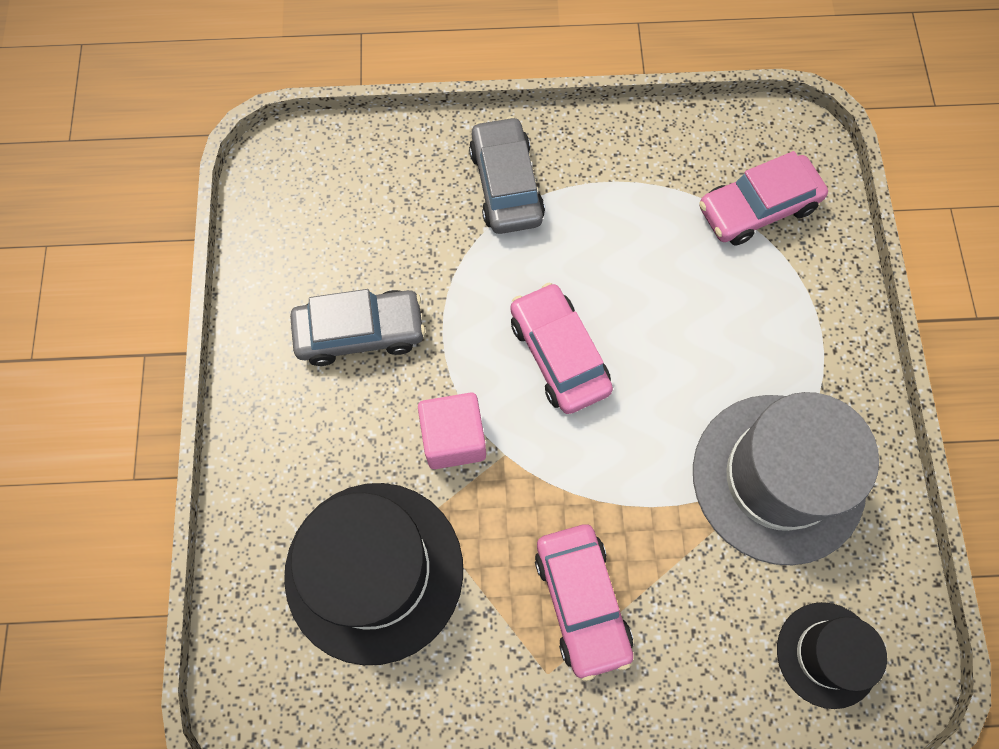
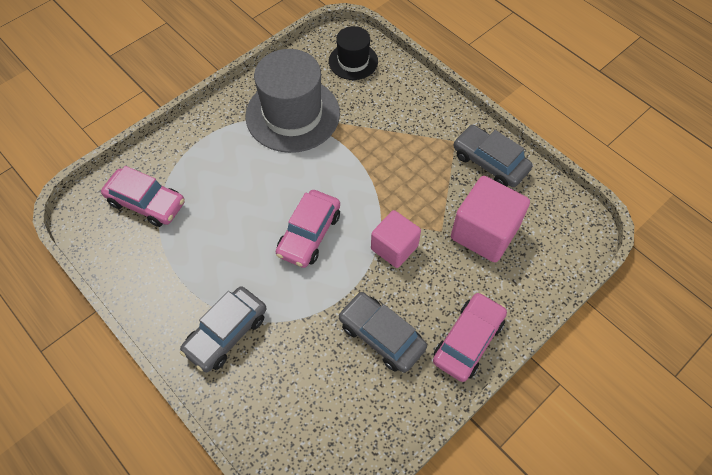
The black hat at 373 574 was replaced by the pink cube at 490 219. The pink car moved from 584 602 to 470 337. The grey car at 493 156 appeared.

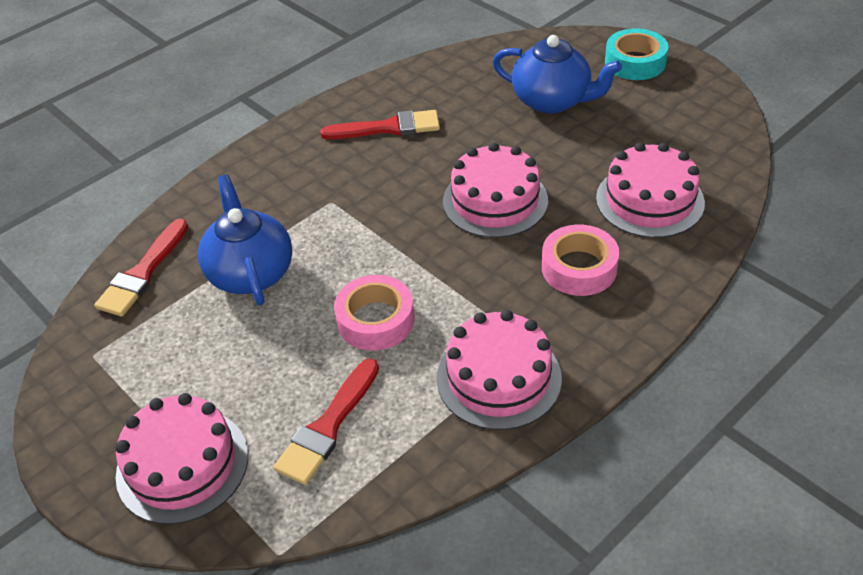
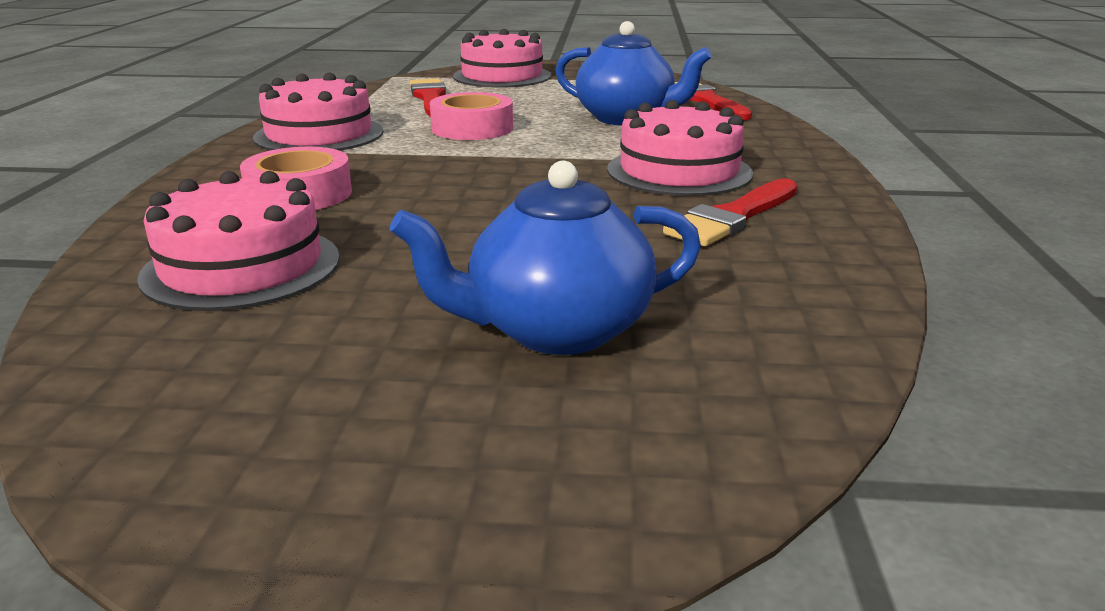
The turquoise tape at 636 54 disappeared. The pink cake moved from 495 190 to 680 148.

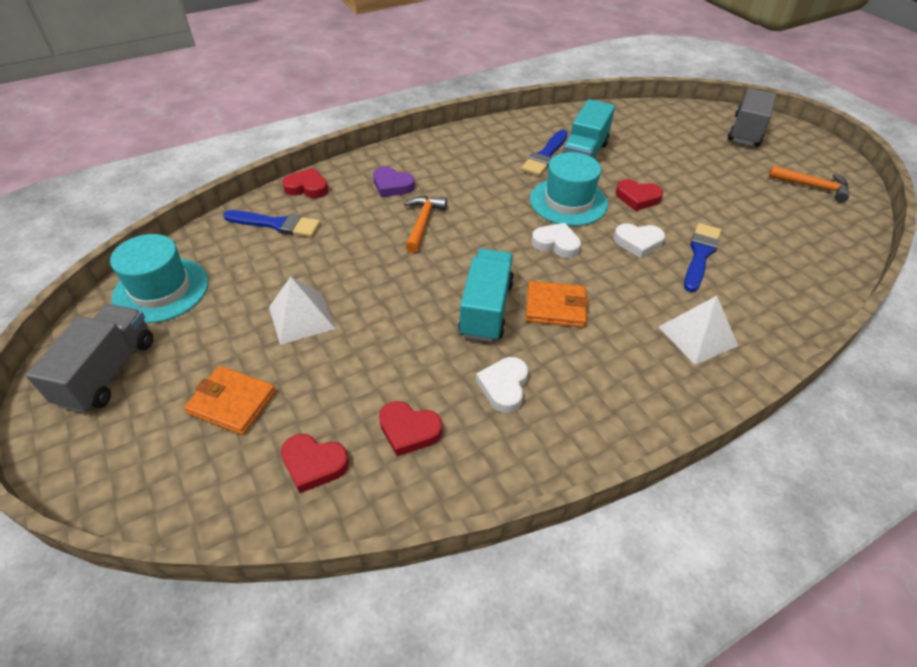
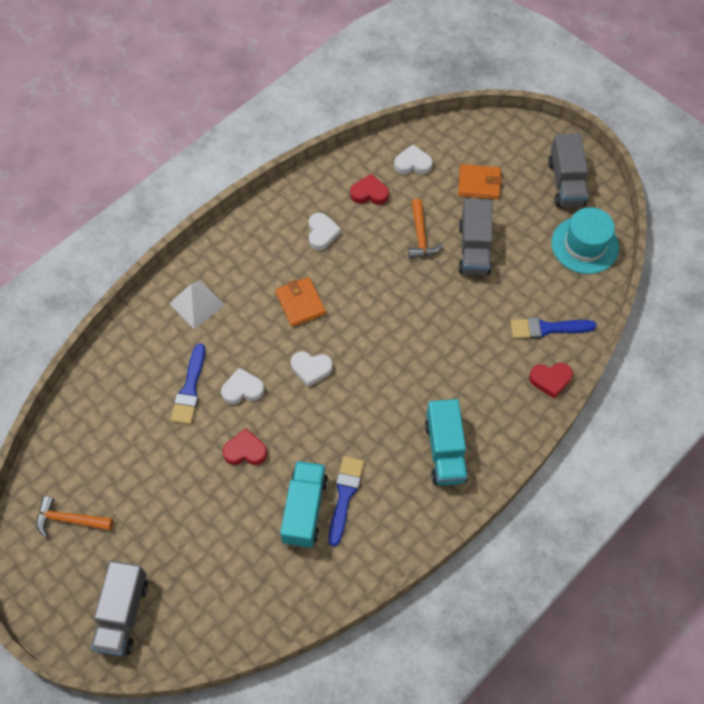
The turquoise hat at 569 189 disappeared. The purple heart at 394 182 disappeared. The orange hammer moved from 425 224 to 425 229. The turquoise truck moved from 486 295 to 446 442. The white pyramid at 302 311 was replaced by the grey truck at 475 237. The orange wallet at 557 304 turned 75 degrees clockwise. The red heart at 315 463 became the white heart at 413 159.

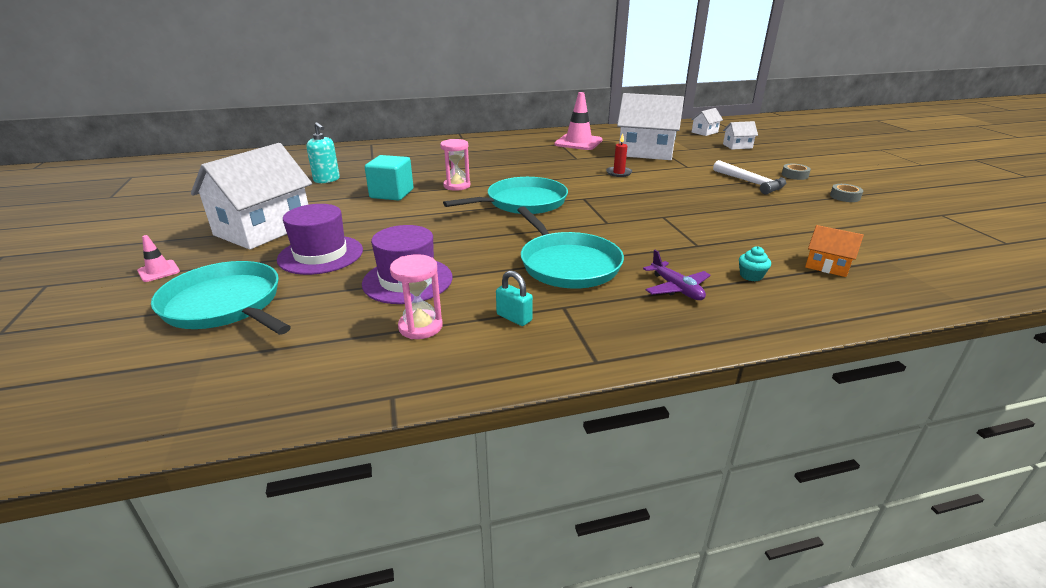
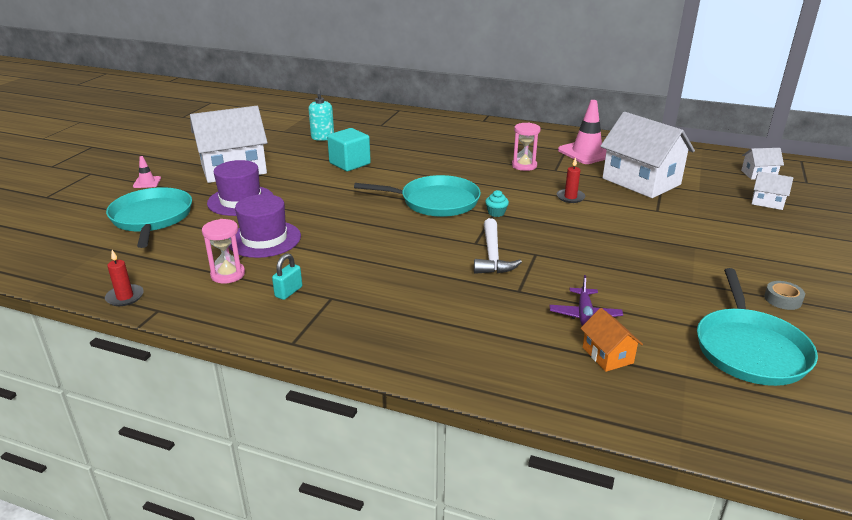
The pink hourglass moved from 455 165 to 526 146. The white hammer moved from 749 177 to 498 246. The grey tape at 796 172 disappeared. The turquoise pan moved from 570 247 to 757 327. The turquoise cupcake moved from 755 263 to 497 203. The purple plane moved from 677 275 to 586 300. The turquoise padlock at 514 298 turned 45 degrees clockwise. The red candle at 124 278 appeared.

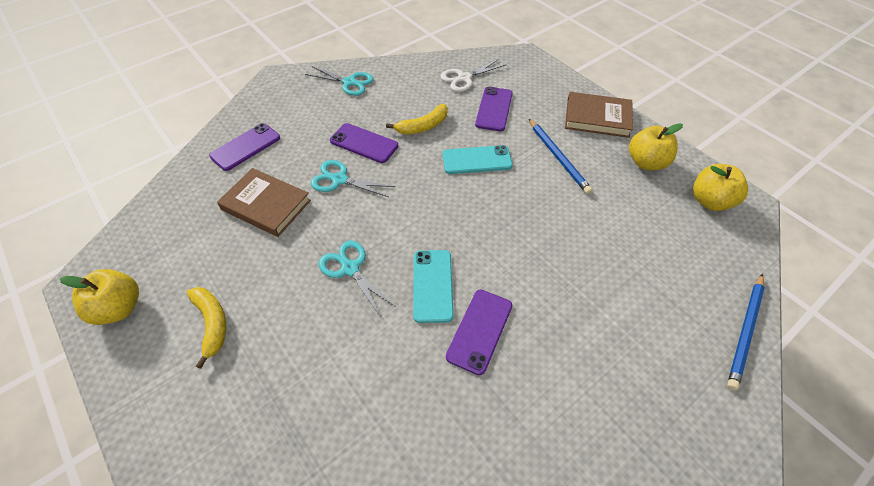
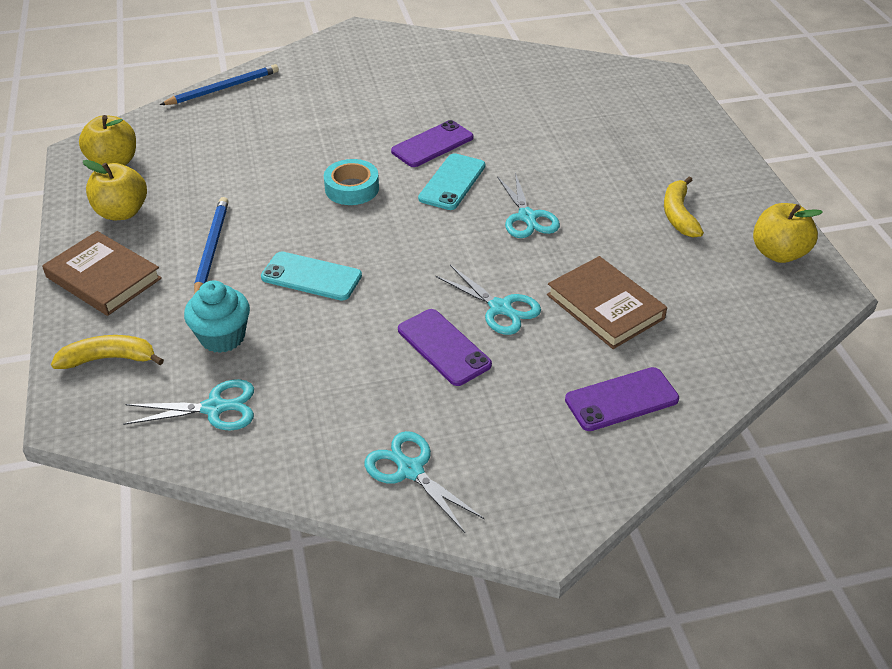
The white scissors at 472 75 became the turquoise scissors at 188 405. The purple phone at 494 109 was replaced by the turquoise cupcake at 217 316. The yellow banana moved from 417 119 to 107 352. The turquoise tape at 351 182 appeared.

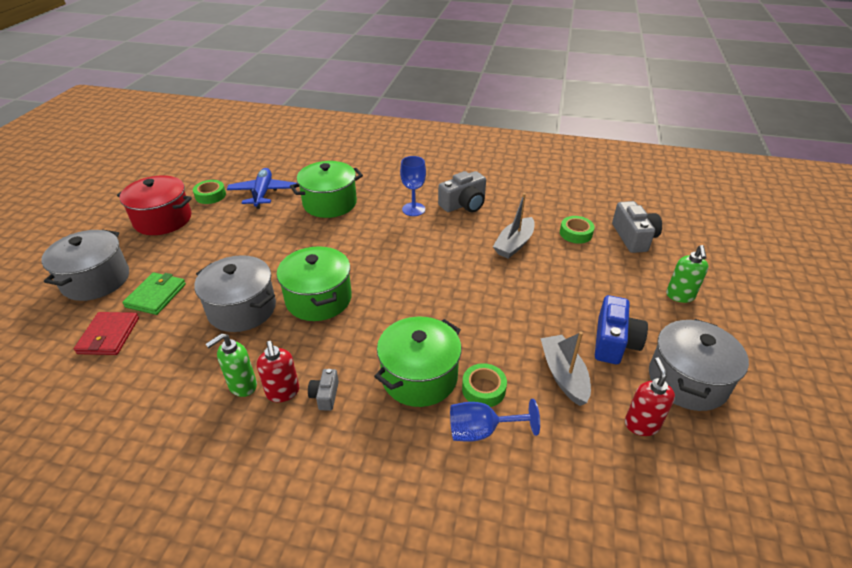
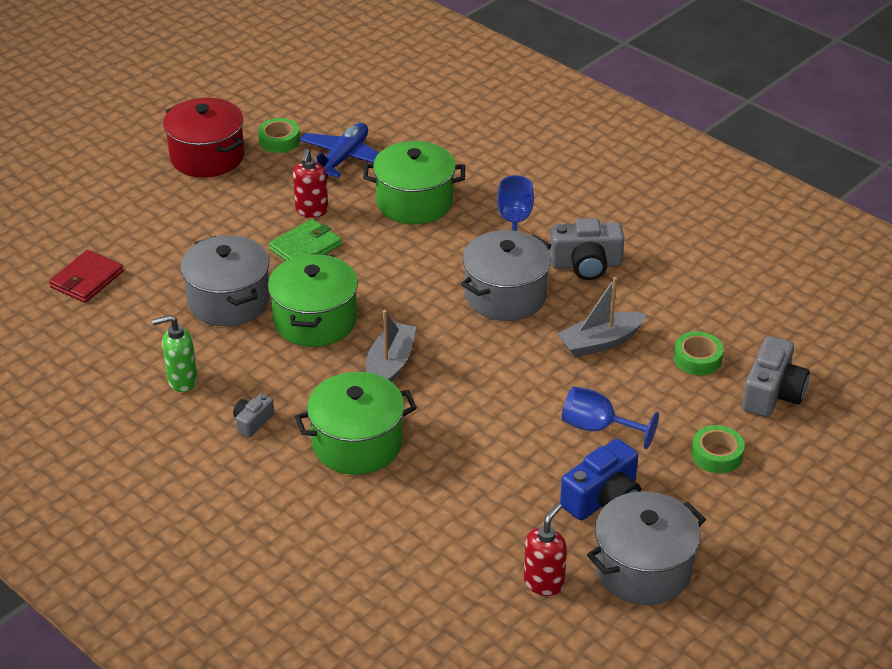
The grey pot moved from 85 265 to 506 275. The green soap dispenser at 687 274 disappeared. The green wallet moved from 154 293 to 305 240. The grey boat moved from 565 368 to 391 346. The red soap dispenser moved from 278 371 to 310 183. The green tape moved from 484 385 to 718 449. The blue goblet moved from 495 420 to 610 417.

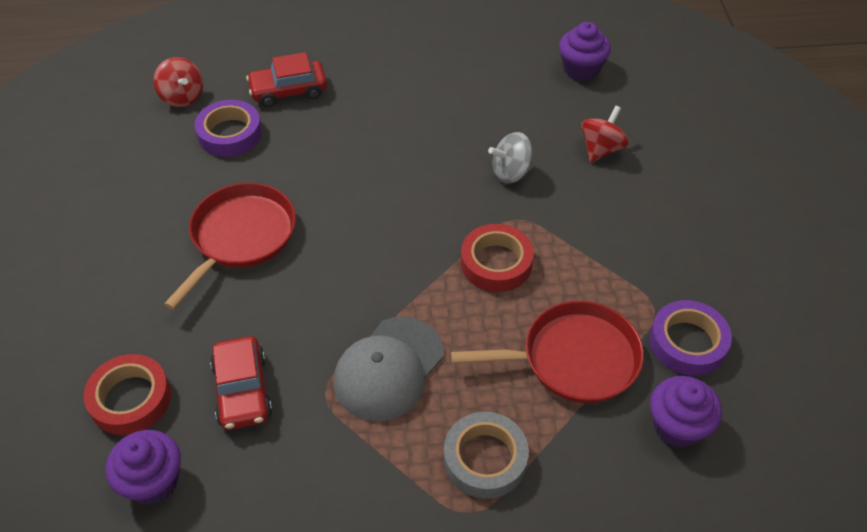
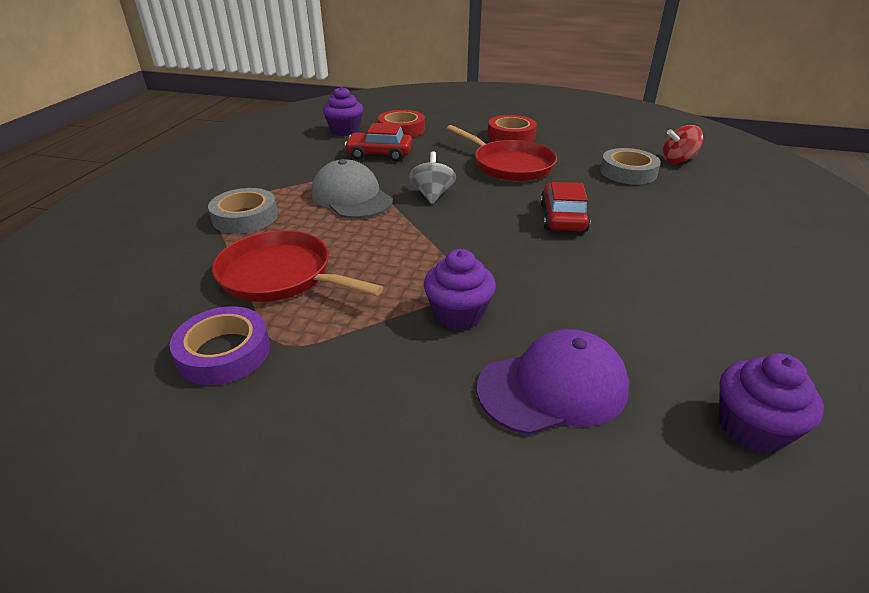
The red car moved from 286 79 to 565 207. The purple tape at 228 128 became the grey tape at 630 166. The red spinning top at 605 134 was replaced by the purple cap at 553 382. The grey spinning top moved from 511 157 to 432 177. The red tape moved from 497 258 to 512 128. The red pan at 547 352 turned 105 degrees clockwise. The purple cupcake moved from 686 412 to 460 289.

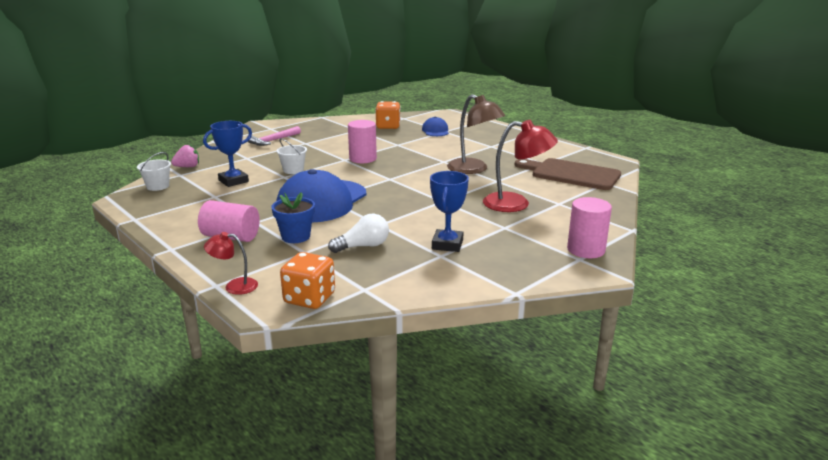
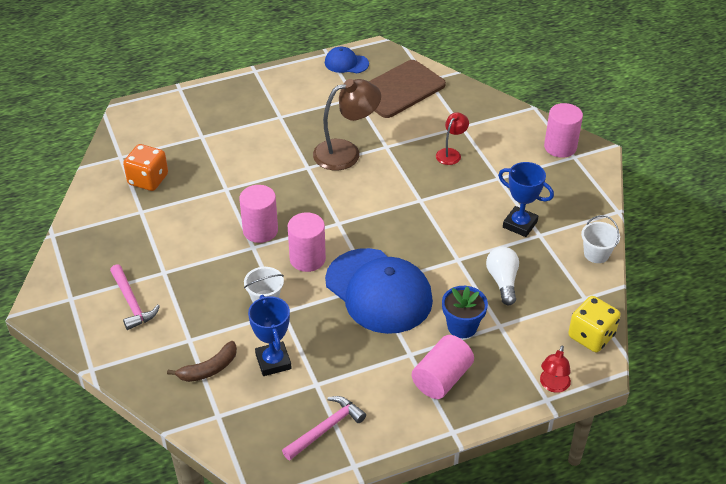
The blue cap moved from 435 126 to 347 60. The red lamp at 520 166 changed to 0.54 times the size. The pink strawberry at 185 155 disappeared. The white bucket moved from 154 171 to 600 239. The orange dice at 307 280 became the yellow dice at 594 324. The pink cylinder at 307 242 appeared. The brown banana at 202 361 appeared. The pink hammer at 324 428 appeared.

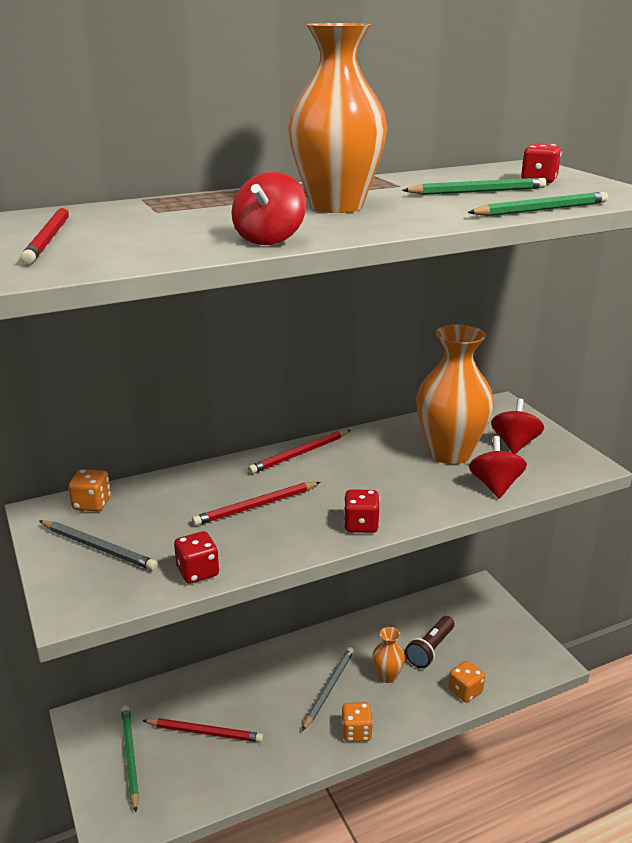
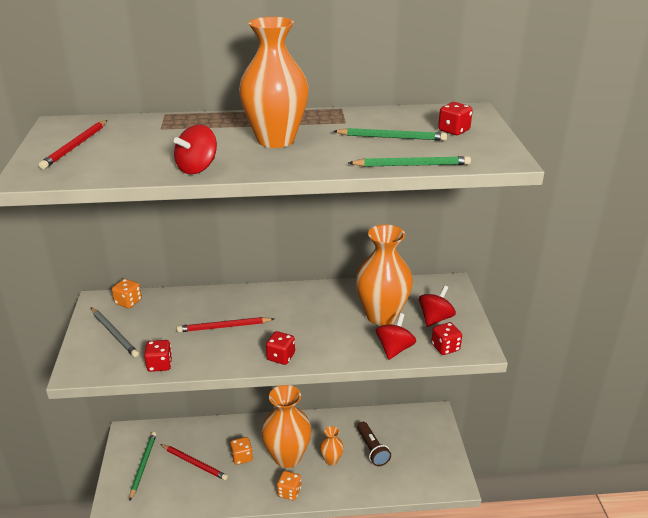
The red pencil at 299 452 disappeared. The brown flashlight at 429 642 turned 75 degrees counterclockwise. The grey pencil at 328 689 was replaced by the orange vase at 286 426. The orange dice moved from 466 681 to 241 451. The red dice at 446 338 appeared.

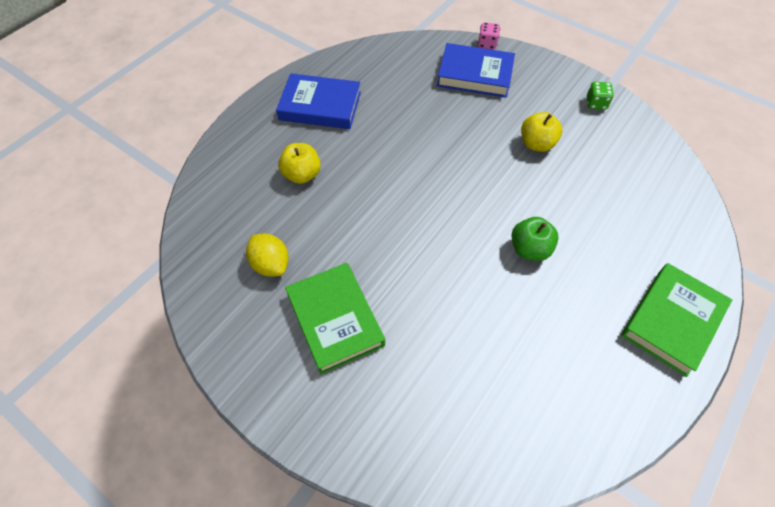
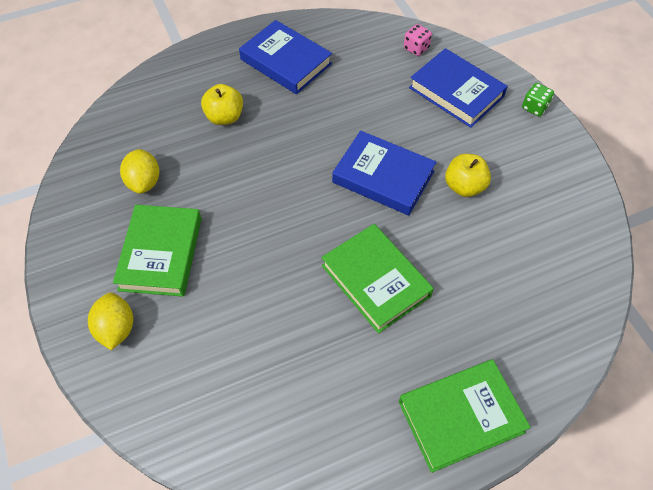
The pink dice moved from 489 36 to 418 40. The green dice moved from 600 96 to 538 99. The green apple at 535 239 was replaced by the green book at 377 279. The blue book at 384 173 appeared. The yellow lemon at 110 321 appeared.

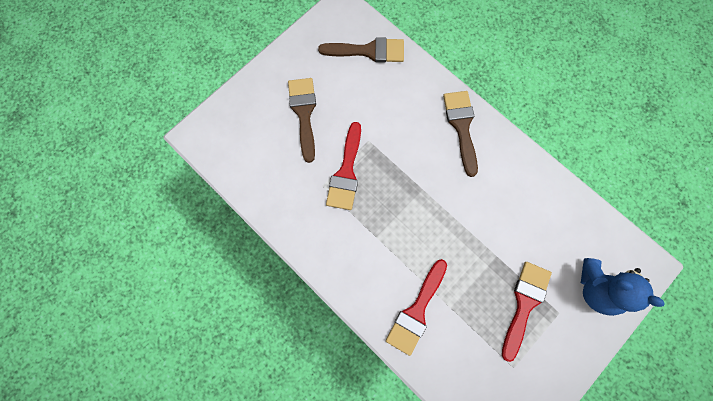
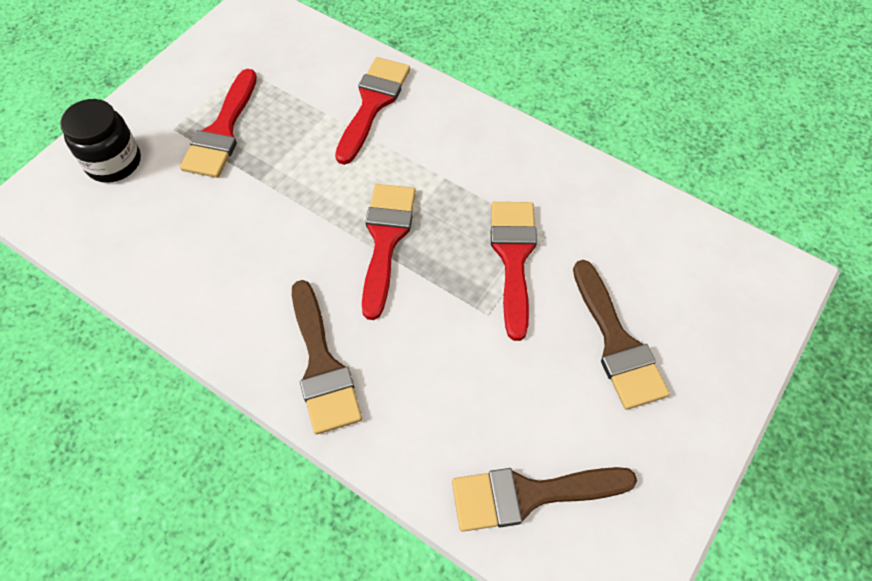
The blue teddy bear at 623 287 was replaced by the black jar at 100 141. The red brush at 389 252 appeared.

